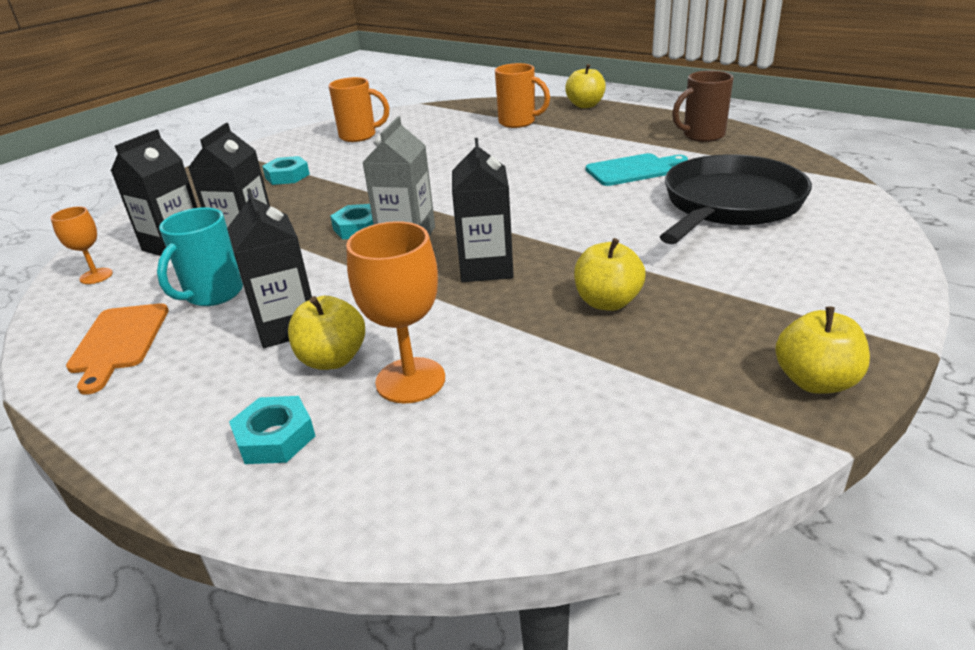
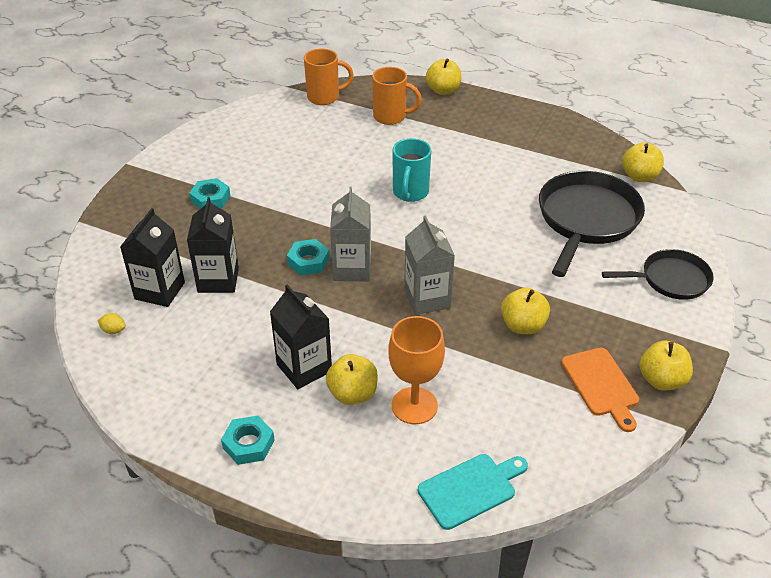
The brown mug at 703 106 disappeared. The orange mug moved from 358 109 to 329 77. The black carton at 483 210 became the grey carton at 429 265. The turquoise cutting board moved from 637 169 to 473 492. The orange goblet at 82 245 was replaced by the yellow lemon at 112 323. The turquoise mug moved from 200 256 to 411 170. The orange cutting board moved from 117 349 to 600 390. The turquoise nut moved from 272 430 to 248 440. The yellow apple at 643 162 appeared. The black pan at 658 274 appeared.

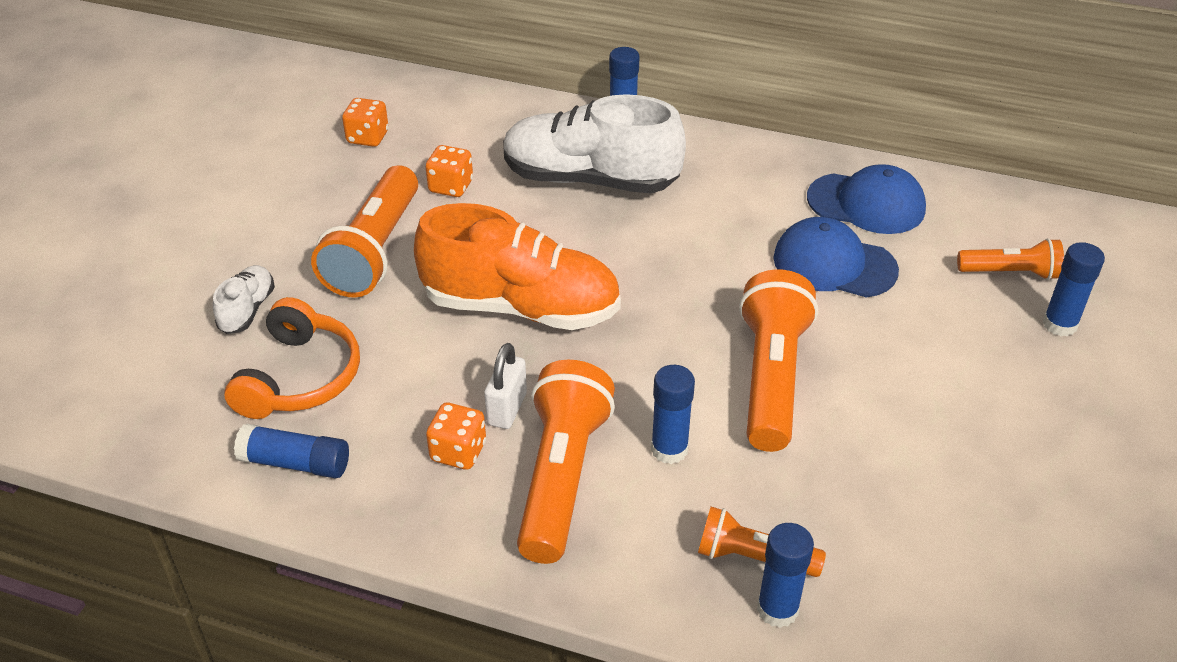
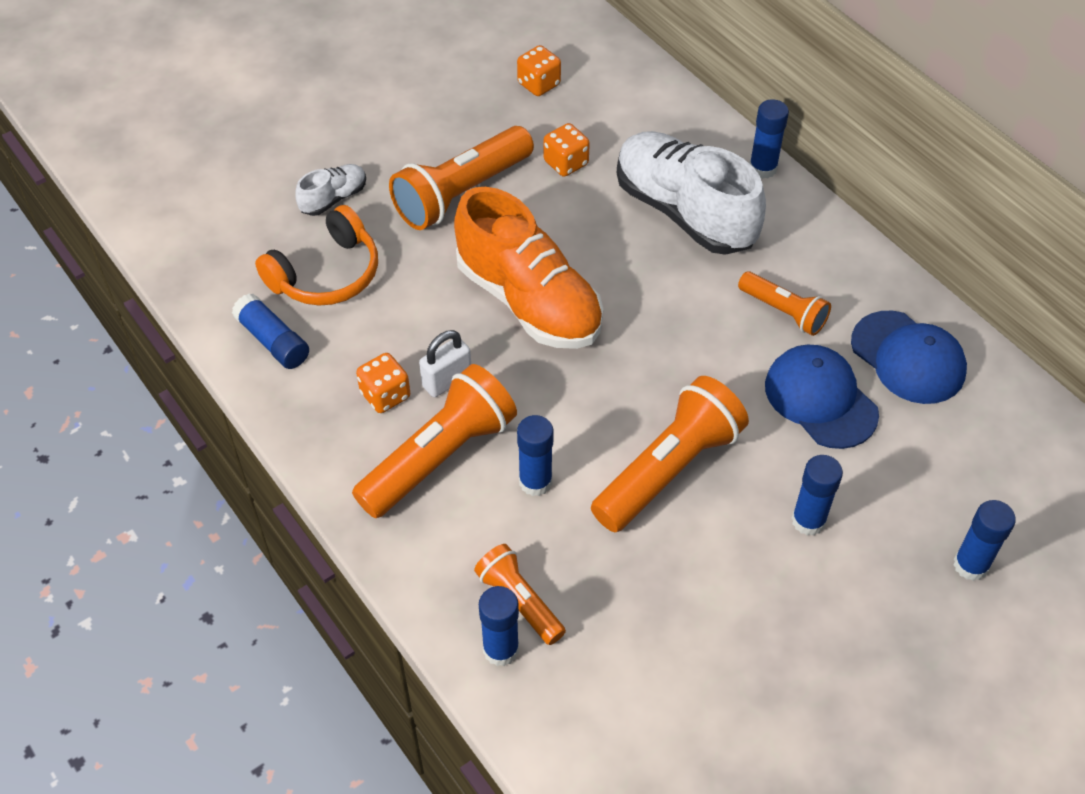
The orange flashlight moved from 1010 259 to 784 303. The blue glue stick at 817 495 appeared.

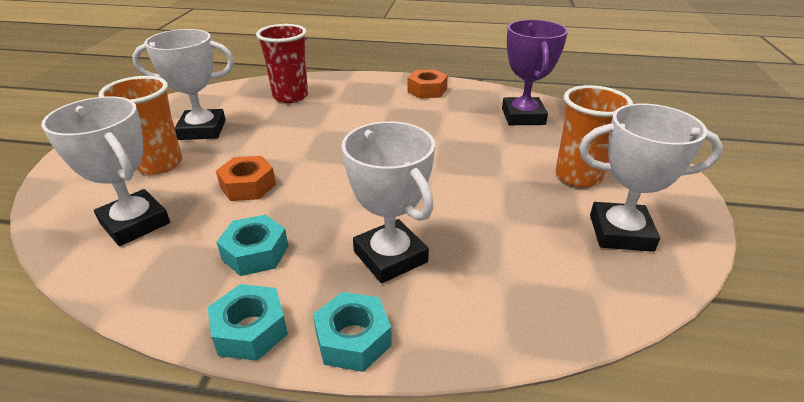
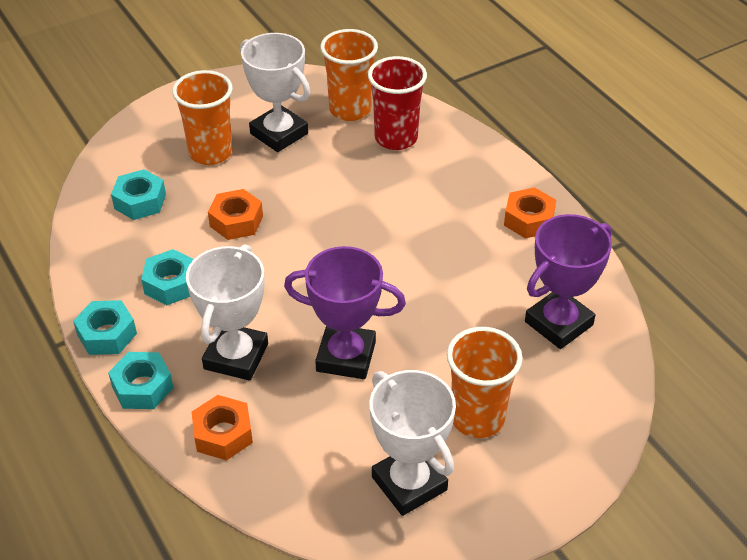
The white trophy at 105 171 was replaced by the turquoise nut at 138 194. The orange cup at 349 75 appeared. The purple trophy at 345 312 appeared. The orange nut at 222 427 appeared.

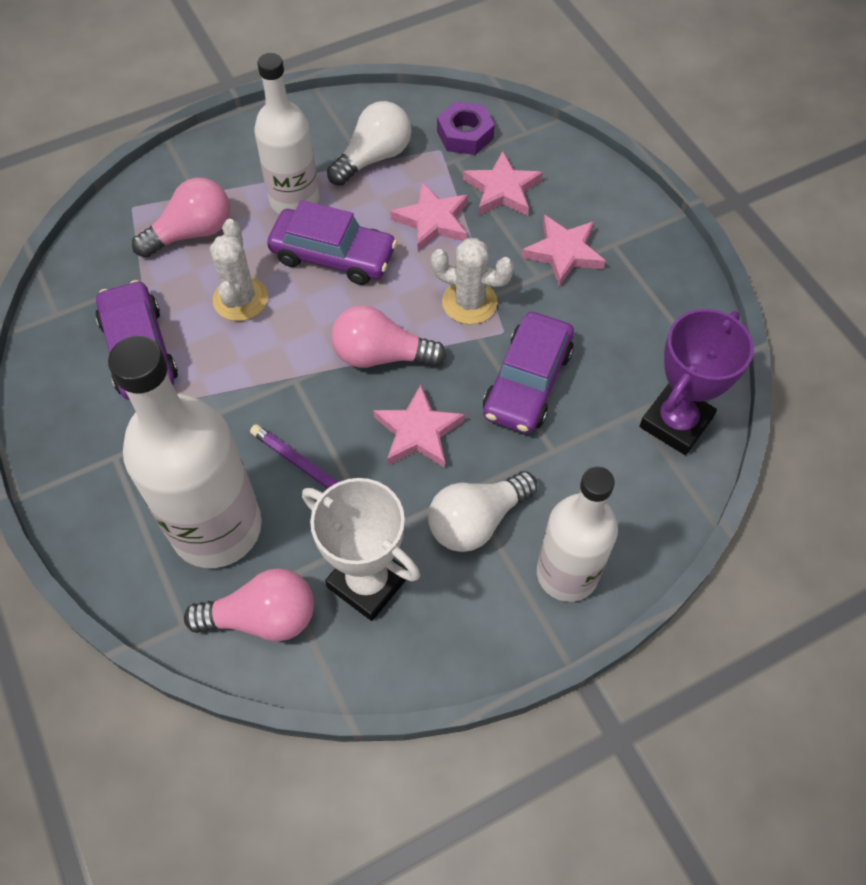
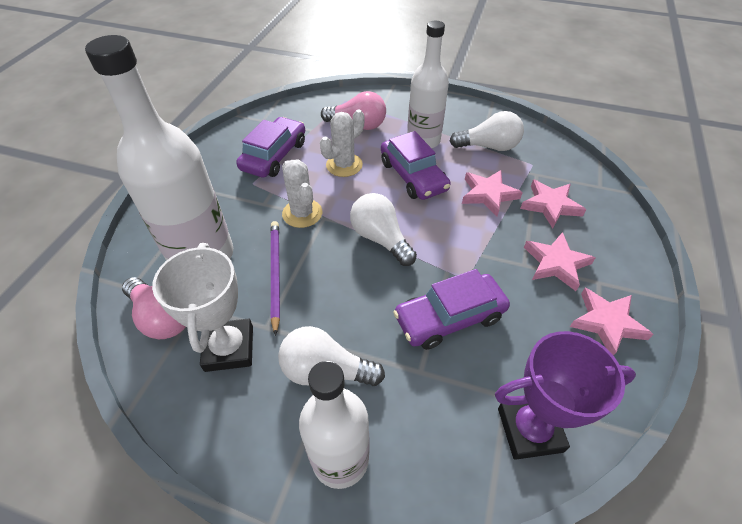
The purple nut at 466 128 disappeared. The white cactus moved from 472 281 to 302 193. The pink light bulb at 388 336 became the white light bulb at 383 229. The pink star moved from 419 426 to 612 322.

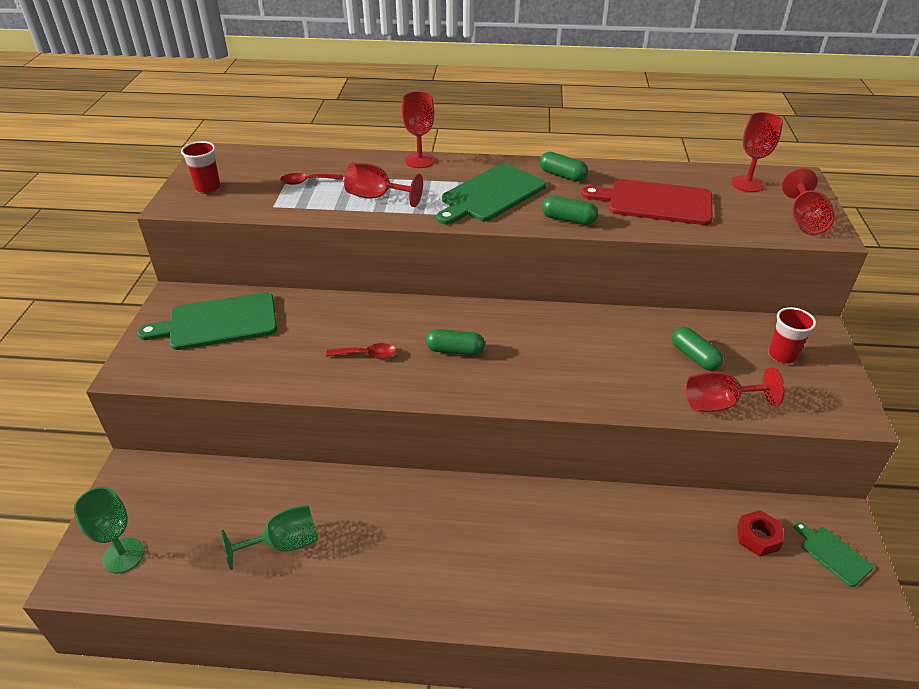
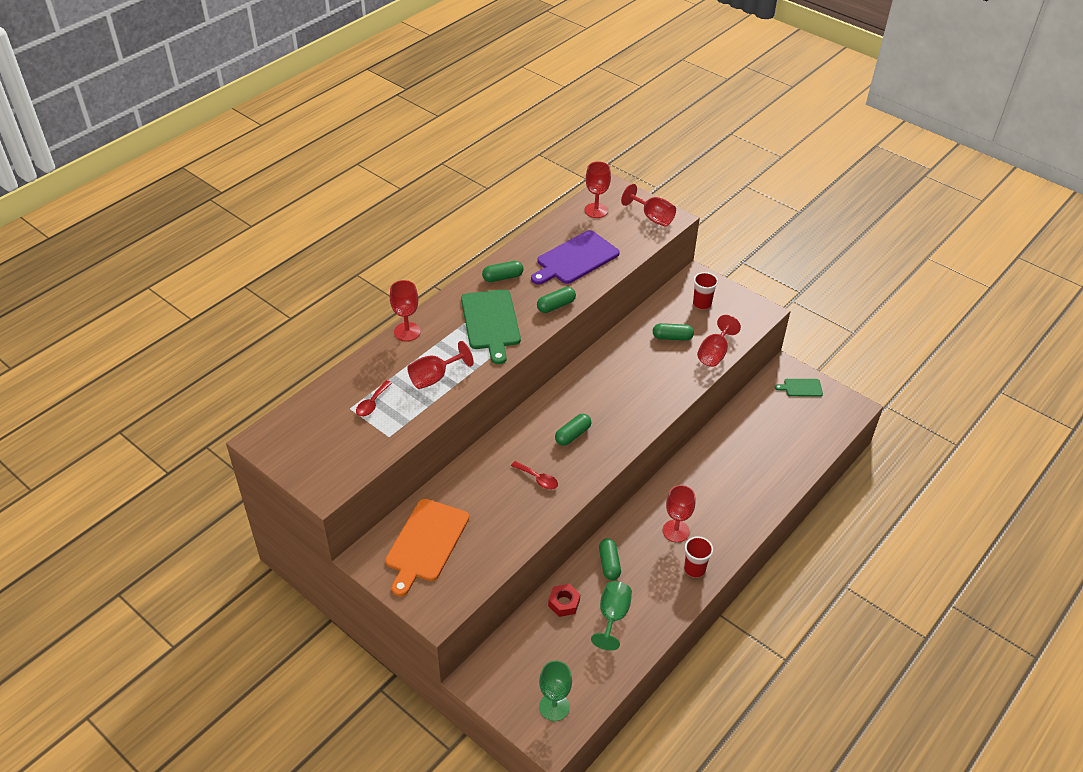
The red cup moved from 200 167 to 698 557. The red cutting board at 647 202 became the purple cutting board at 575 257. The green cutting board at 207 321 became the orange cutting board at 427 547. The red spoon at 361 351 turned 90 degrees clockwise. The red nut moved from 760 533 to 564 600. The red goblet at 679 513 appeared. The green capsule at 610 559 appeared.

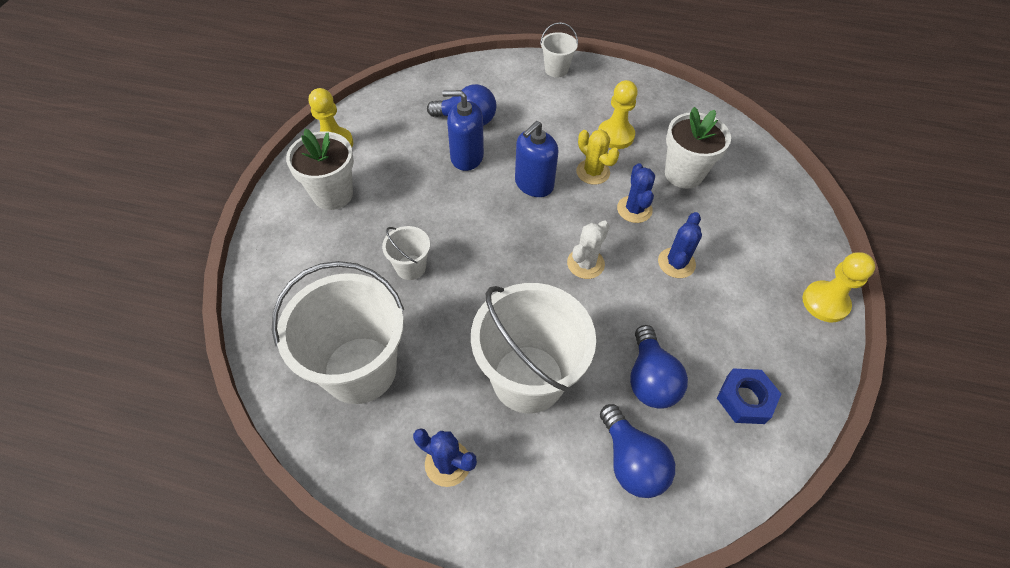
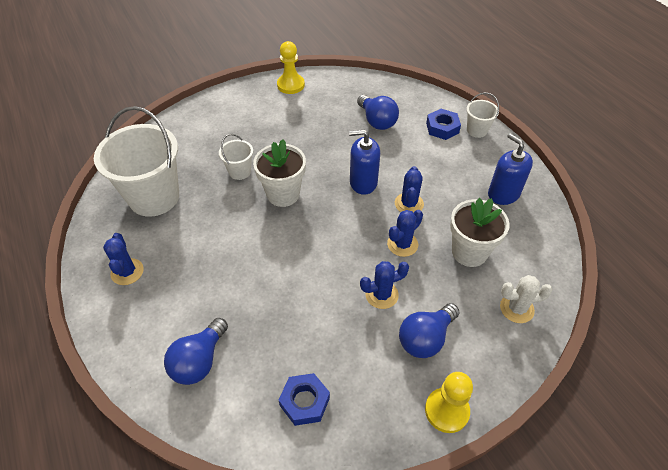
The yellow pawn at 618 114 disappeared. The blue soap dispenser moved from 463 130 to 510 169. The white flower pot moved from 320 169 to 279 173. The yellow cactus at 598 157 became the blue cactus at 409 189. The white cactus moved from 588 249 to 526 299. The white bucket at 533 348 disappeared. The blue light bulb moved from 659 367 to 429 330. The blue nut at 443 124 appeared.

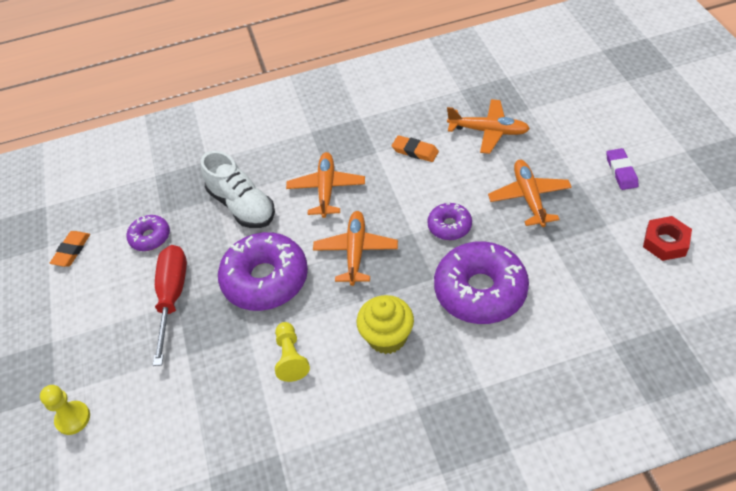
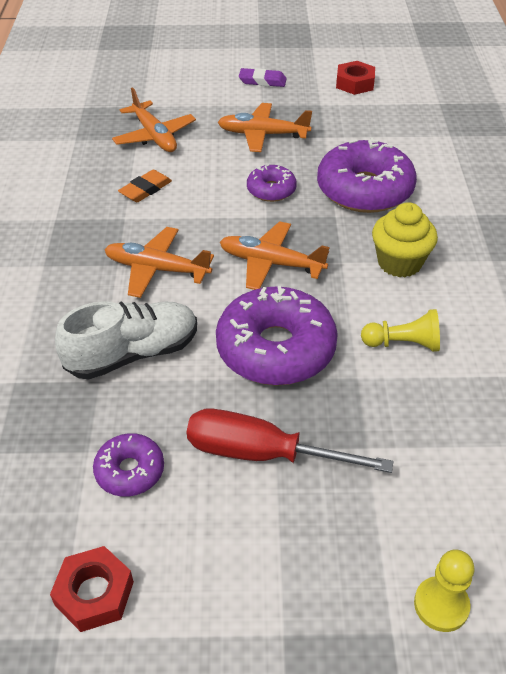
The orange plane at 488 126 turned 120 degrees clockwise. The orange eraser at 70 249 was replaced by the red nut at 92 589.

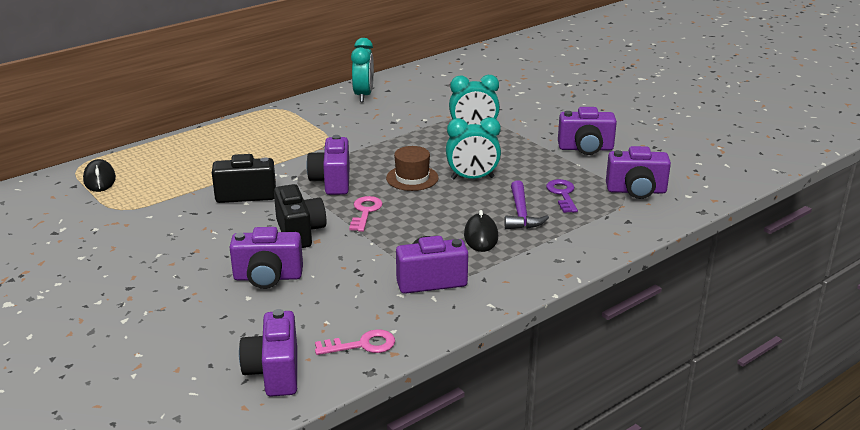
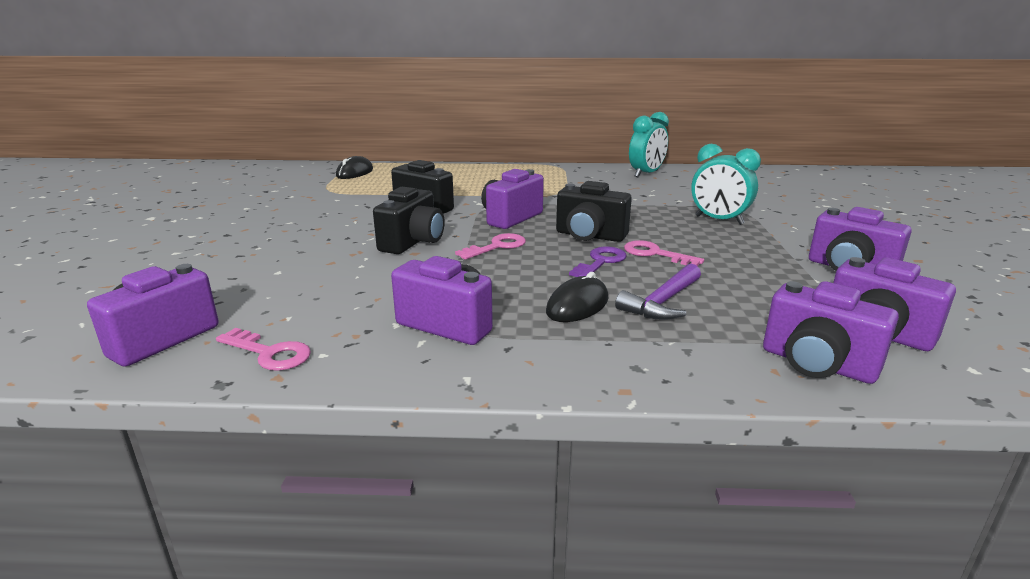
The turquoise clock at 473 148 was replaced by the pink key at 664 253. The brown hat at 412 168 was replaced by the black camera at 594 211. The purple key moved from 562 196 to 597 262. The purple camera moved from 266 258 to 831 332.

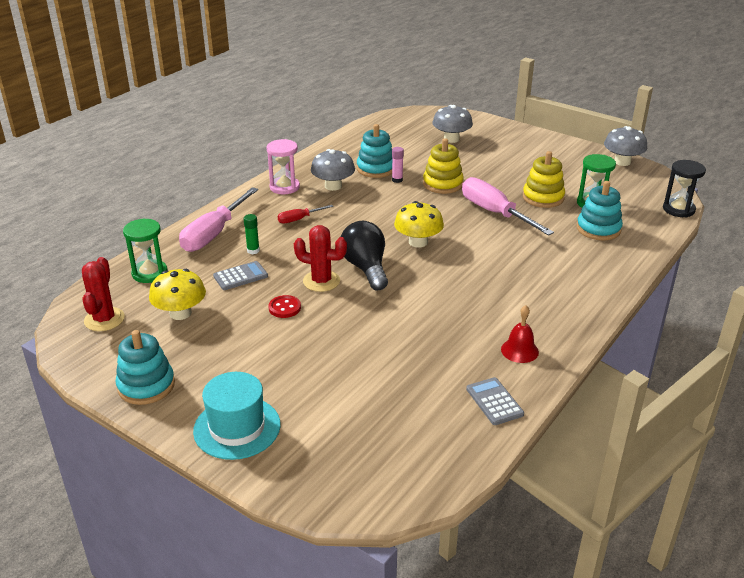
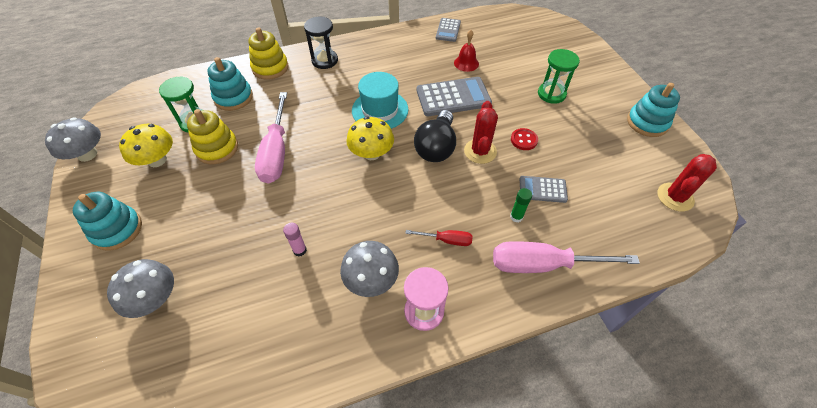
The turquoise stacking toy moved from 374 151 to 107 221. The yellow stacking toy moved from 443 166 to 268 53. The black hourglass moved from 684 188 to 321 43. The pink screwdriver at 218 219 turned 150 degrees counterclockwise. The green hourglass moved from 145 250 to 559 76. The red cactus at 320 258 turned 45 degrees clockwise. The yellow mushroom moved from 177 294 to 146 145. The red bell moved from 520 334 to 466 51. The turquoise hat moved from 237 416 to 380 100. The grey calculator at 454 96 appeared.

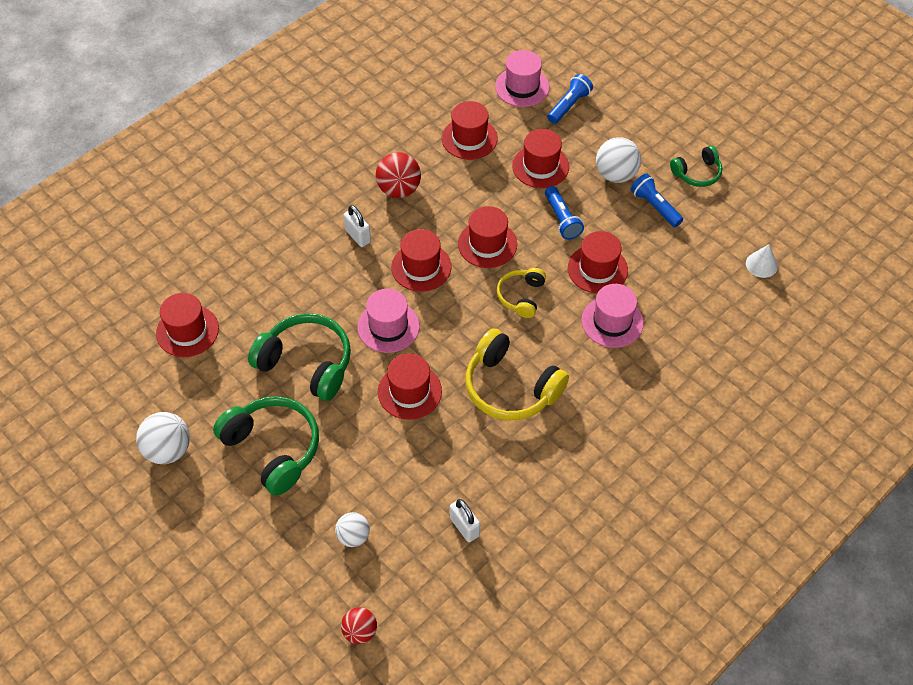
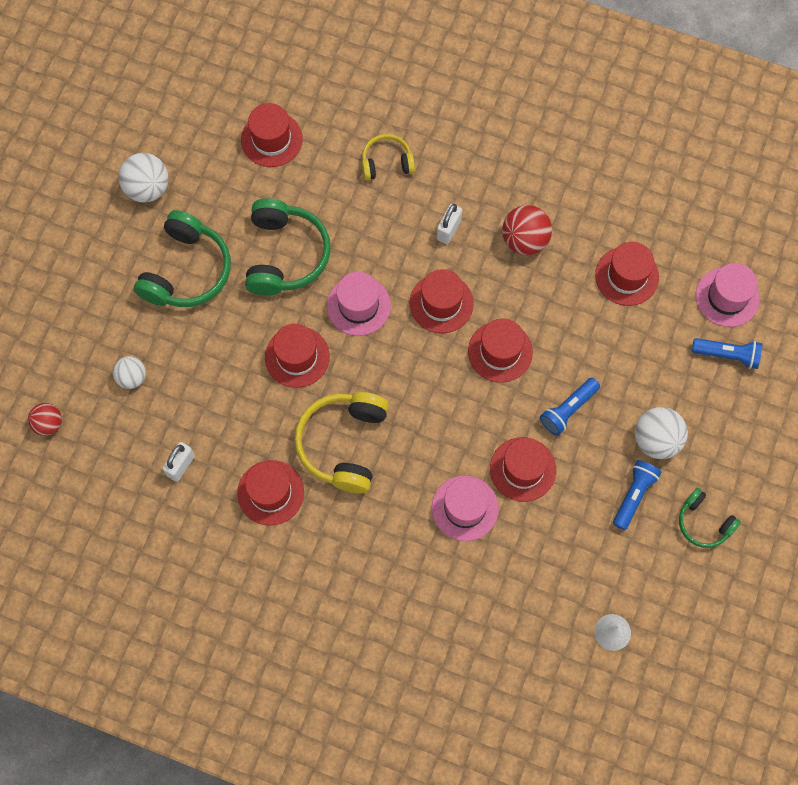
The red hat moved from 540 158 to 270 493. The yellow headphones moved from 521 293 to 388 157.

